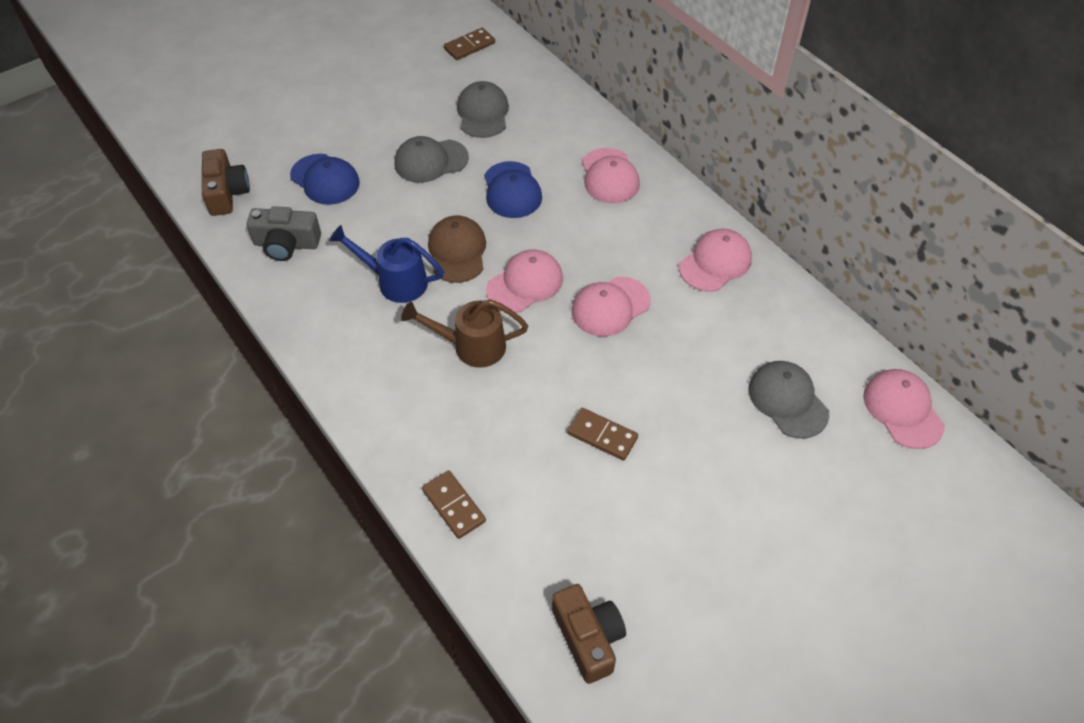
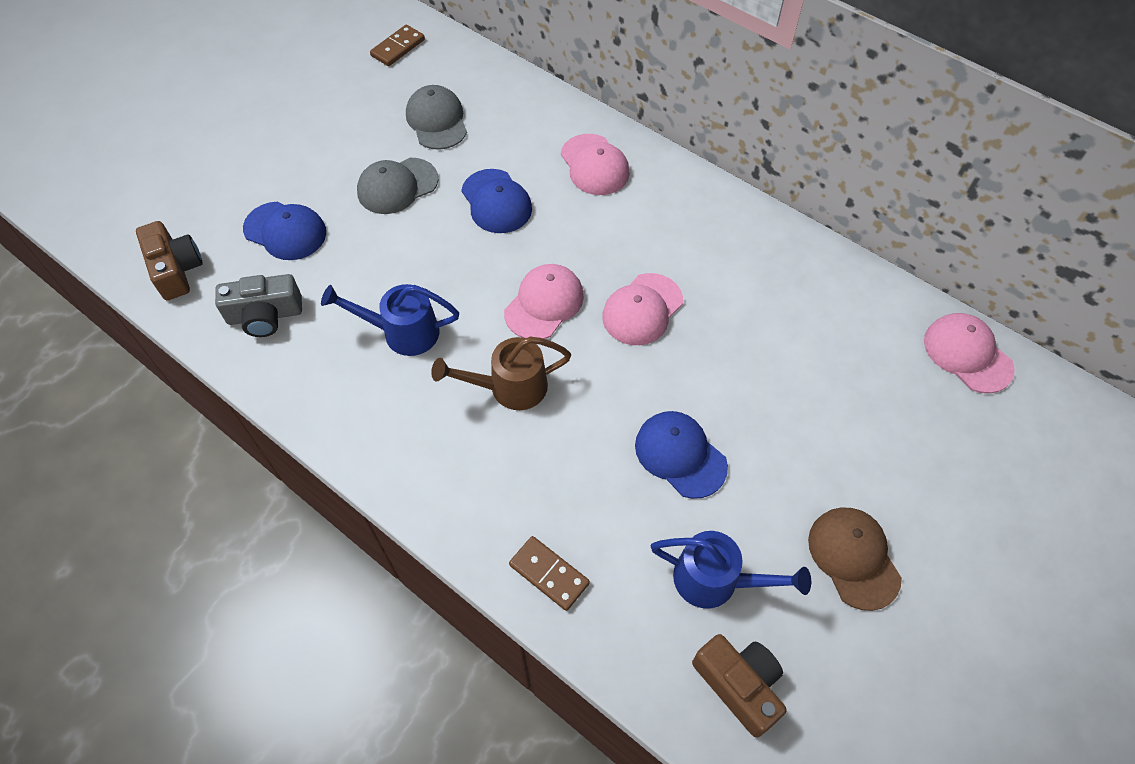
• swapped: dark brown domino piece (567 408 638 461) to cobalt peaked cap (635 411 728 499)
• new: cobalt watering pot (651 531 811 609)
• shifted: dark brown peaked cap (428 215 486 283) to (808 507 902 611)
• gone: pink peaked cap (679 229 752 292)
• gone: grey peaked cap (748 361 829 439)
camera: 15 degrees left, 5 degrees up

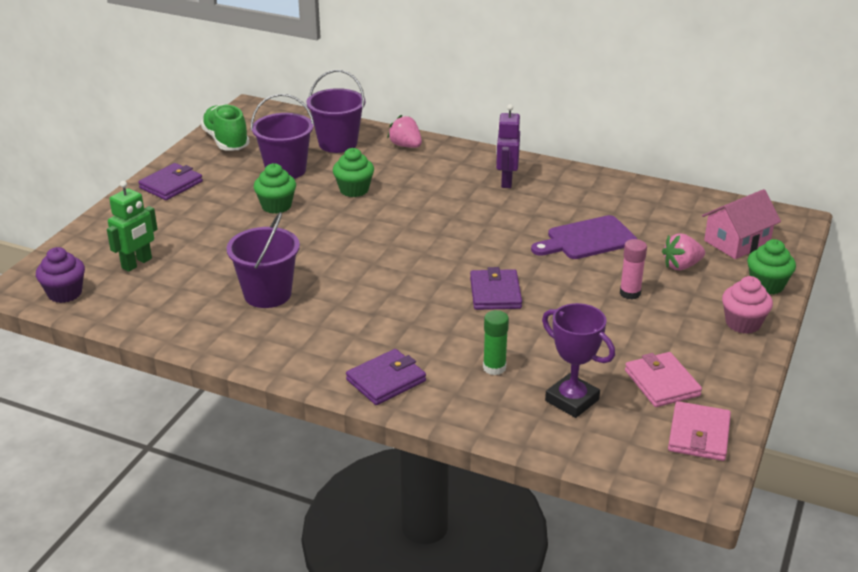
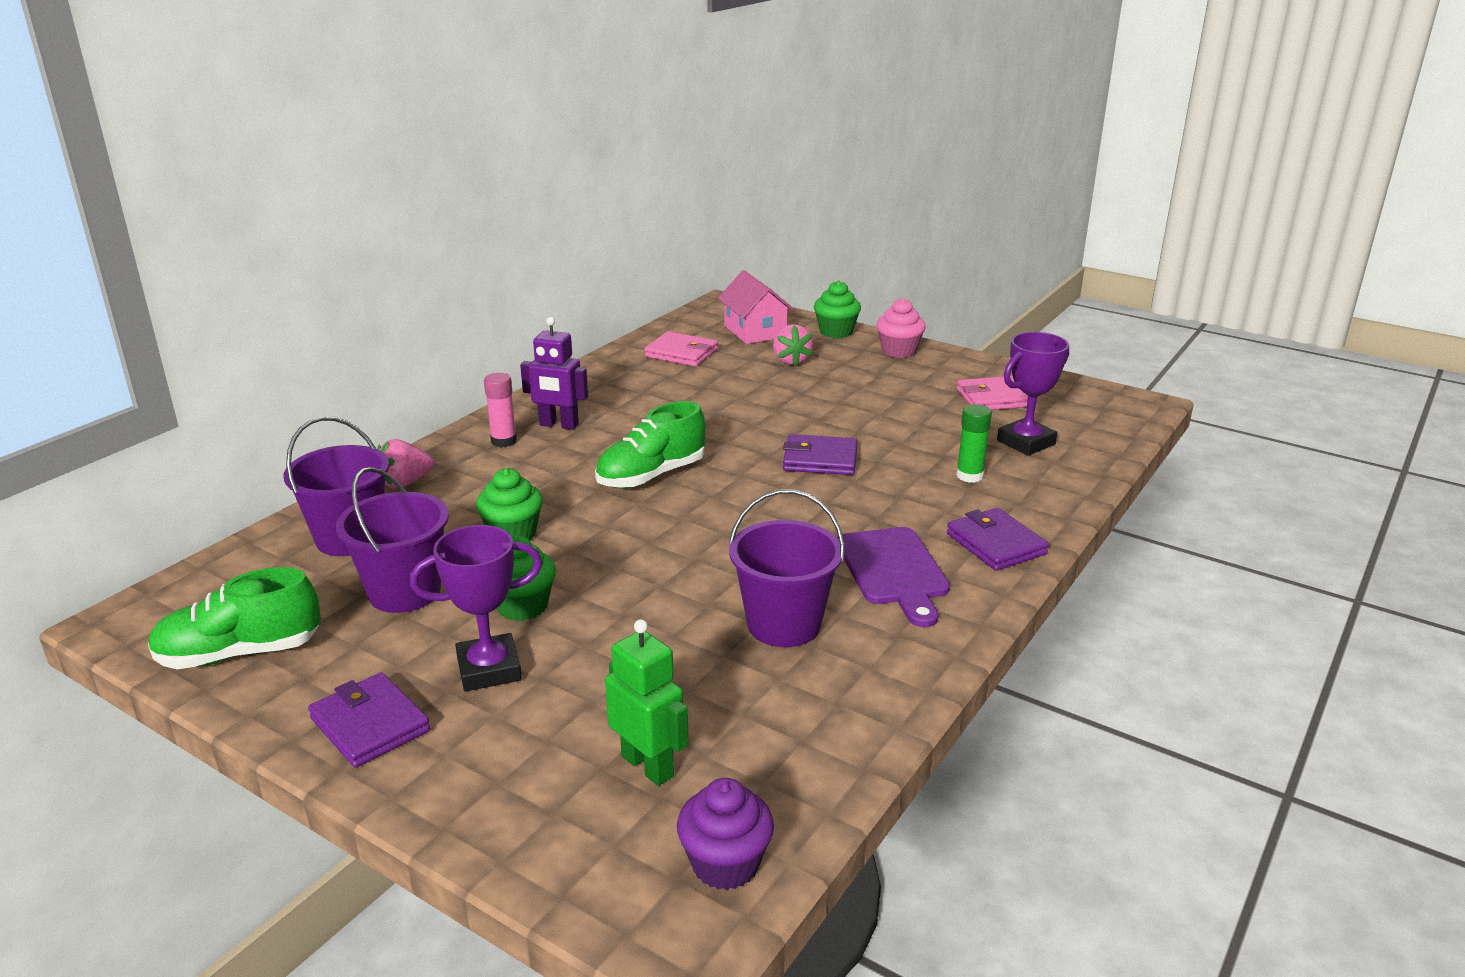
• new: purple prize cup (410 525 542 691)
• shifted: pink glue stick (620 239 647 299) to (484 373 517 447)
• new: emerald lace-up shoe (595 401 706 489)
• shifted: pink wallet (668 401 731 461) to (644 331 718 366)
• shifted: purple bread board (531 215 637 259) to (837 527 950 627)
camera: 80 degrees left, 5 degrees down

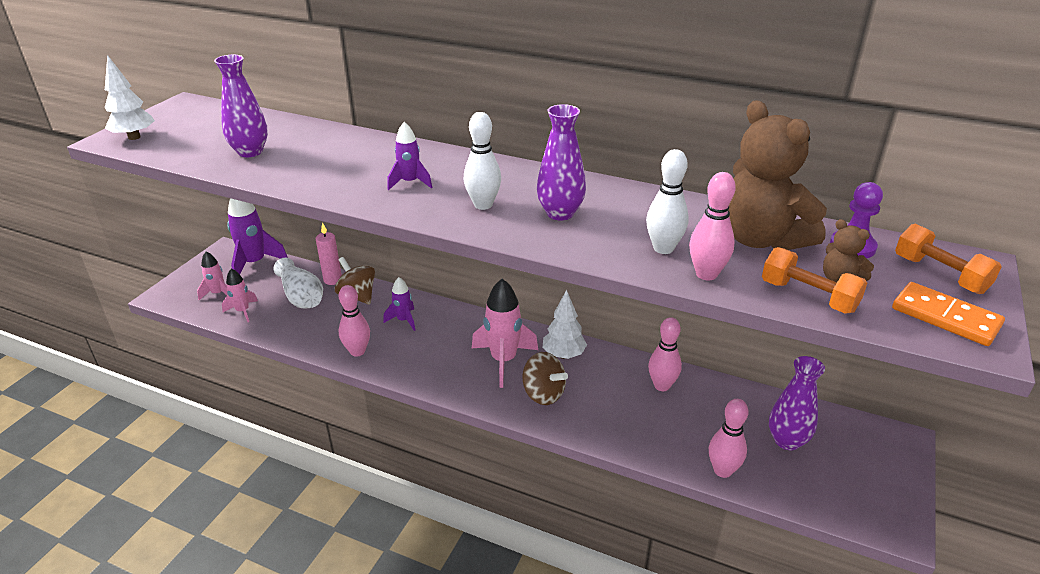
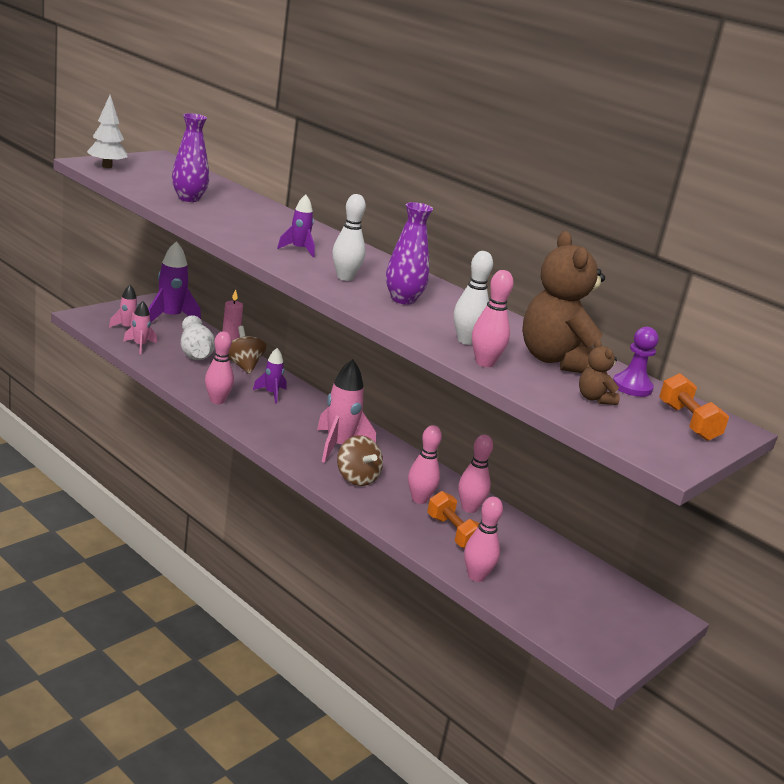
• new: pink bowling pin (408 425 442 504)
• shifted: orange dumbbell (762 247 867 313) to (427 491 480 549)
• gone: pure white tree (543 290 587 359)
• gone: purple tall vase (769 356 825 450)
• gone: orange domino piece (892 282 1005 346)
camera: 15 degrees right, 10 degrees down

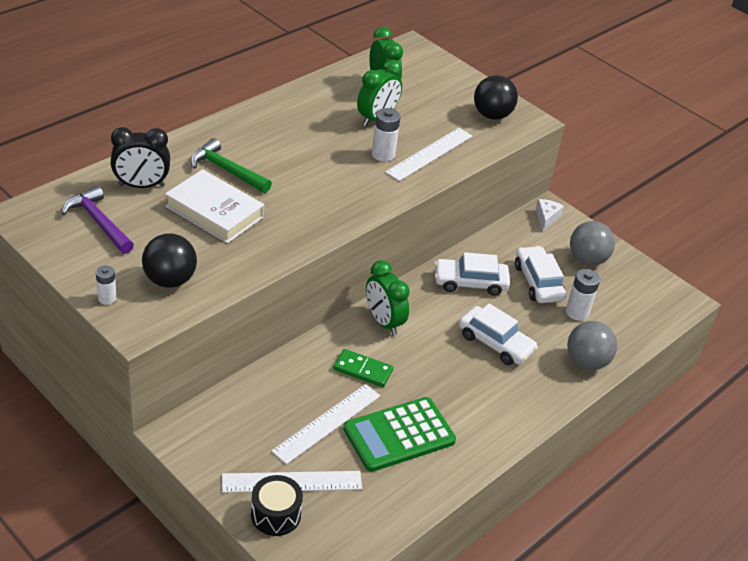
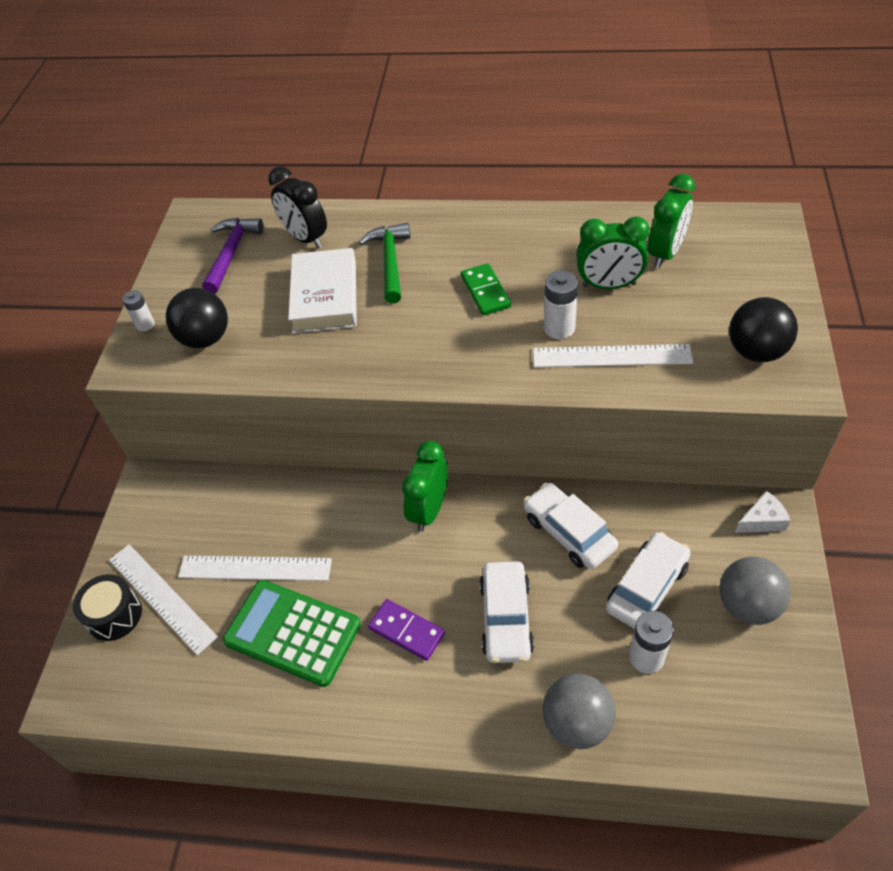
• new: purple domino piece (368 599 445 661)
• shifted: emerald domino piece (333 349 393 387) to (461 263 511 316)
camera: 60 degrees right, 10 degrees up

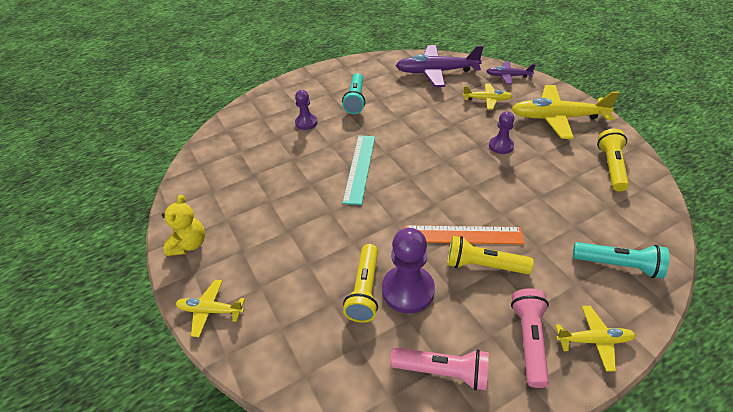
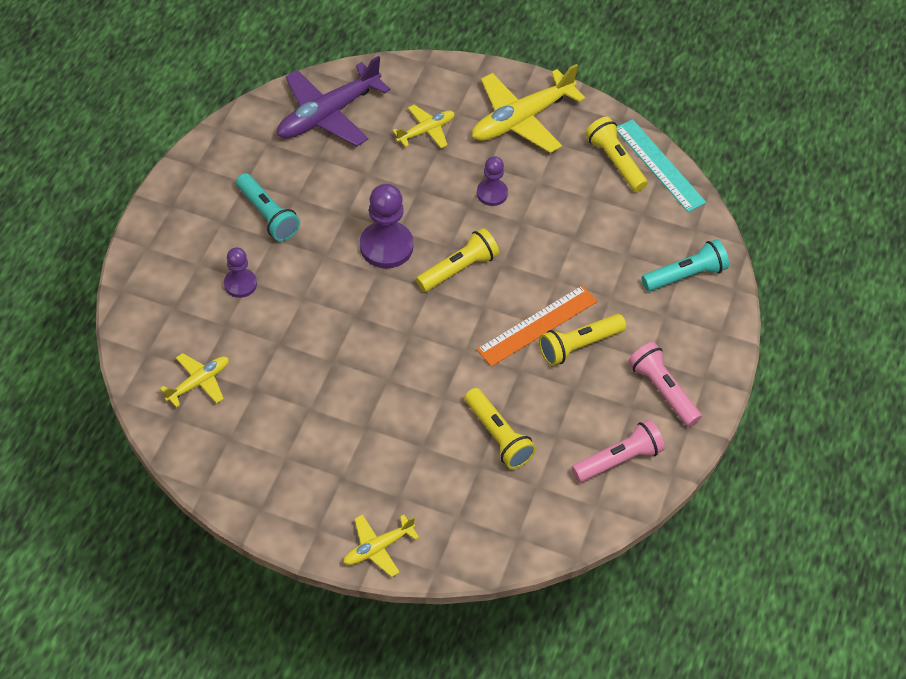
• shifted: golden toy plane (555 306 635 372) to (160 353 229 407)
• shifted: purple game pawn (382 228 435 314) to (360 184 413 269)
• new: golden flashlight (416 228 499 292)
• shifted: aqua straightedge (342 135 375 205) to (617 119 706 212)
• gone: golden teddy (162 194 205 256)
• gone: purple toy plane (487 61 536 84)
camera: 45 degrees left, 10 degrees up

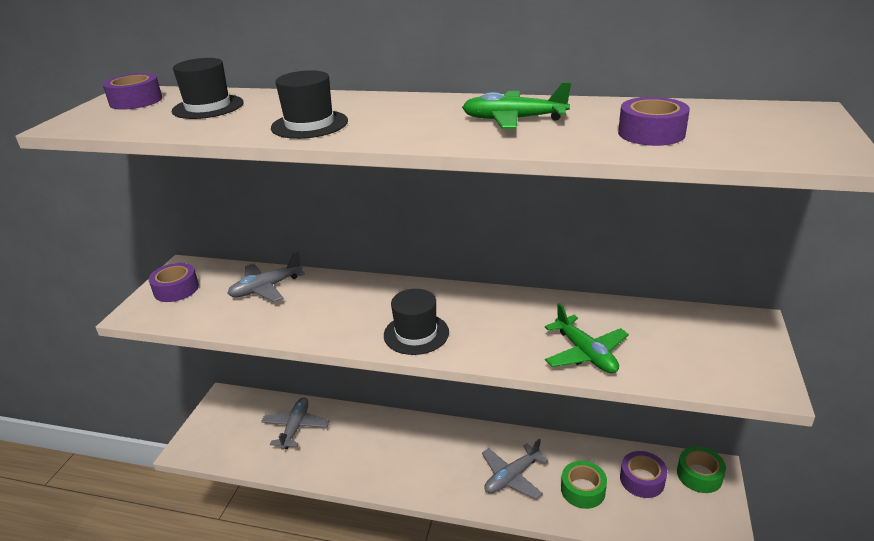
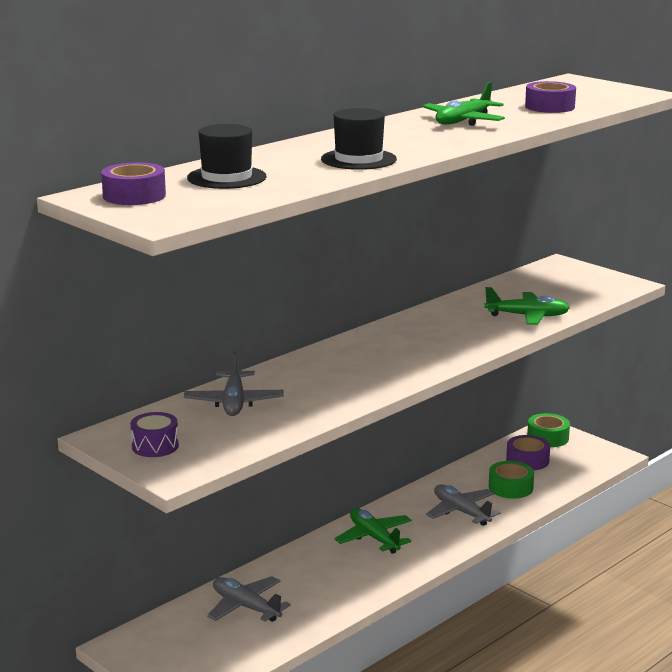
• swapped: purple sticky tape (149 263 199 302) to purple drum (130 412 179 457)
• new: emerald toy plane (334 508 412 554)
• rotated: grey toy plane (482 439 549 499) = (426 484 501 526) 150 degrees clockwise
• gone: ebony hat (384 289 449 355)
camera: 60 degrees left, 10 degrees down

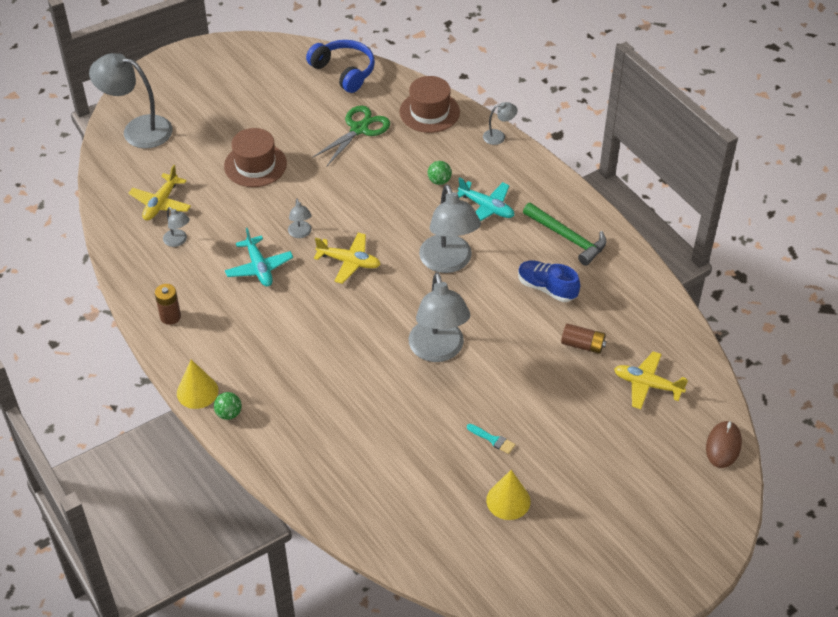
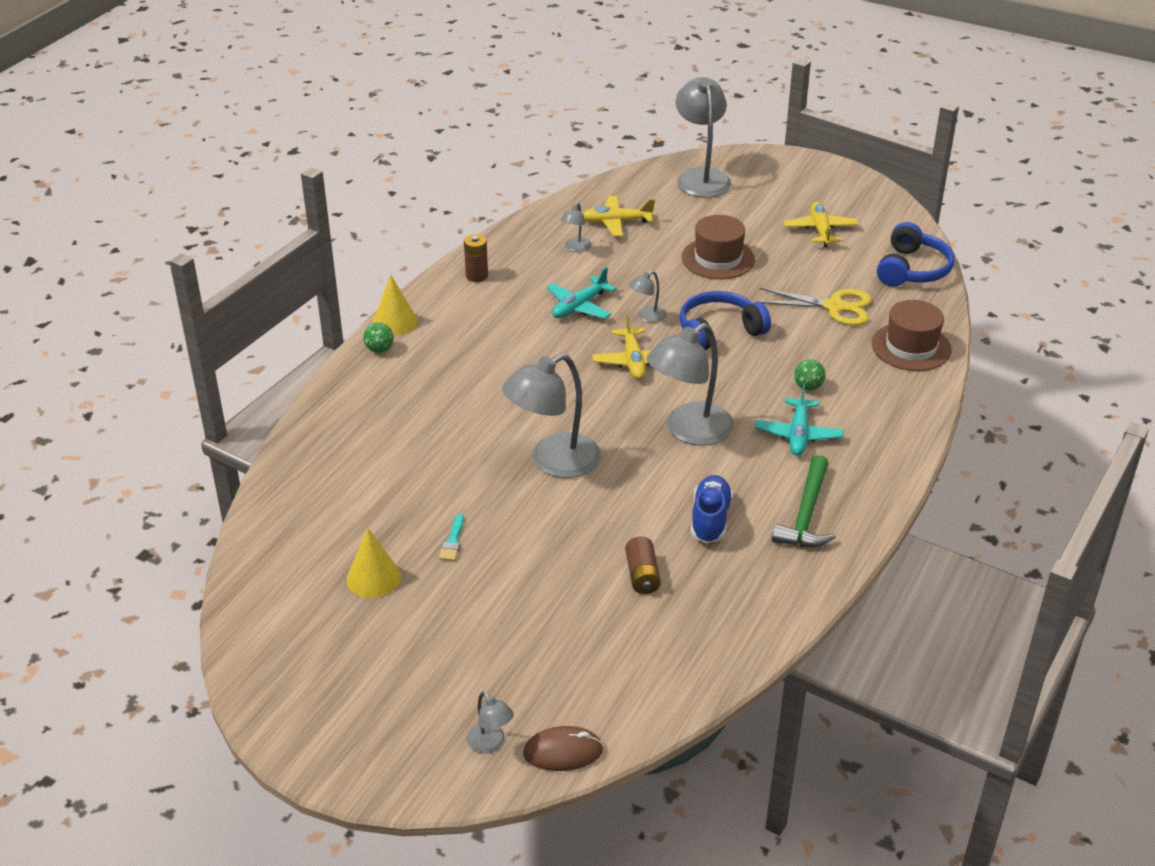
• shifted: grey reading lamp (483 102 518 145) to (467 692 514 753)
• new: cobalt headphones (679 291 771 350)
• repainted: emerald pair of scissors (312 106 390 166) to golden pair of scissors (760 288 871 326)
• shifted: golden toy plane (614 351 688 409) to (784 202 859 247)
camera: 65 degrees right, 10 degrees down

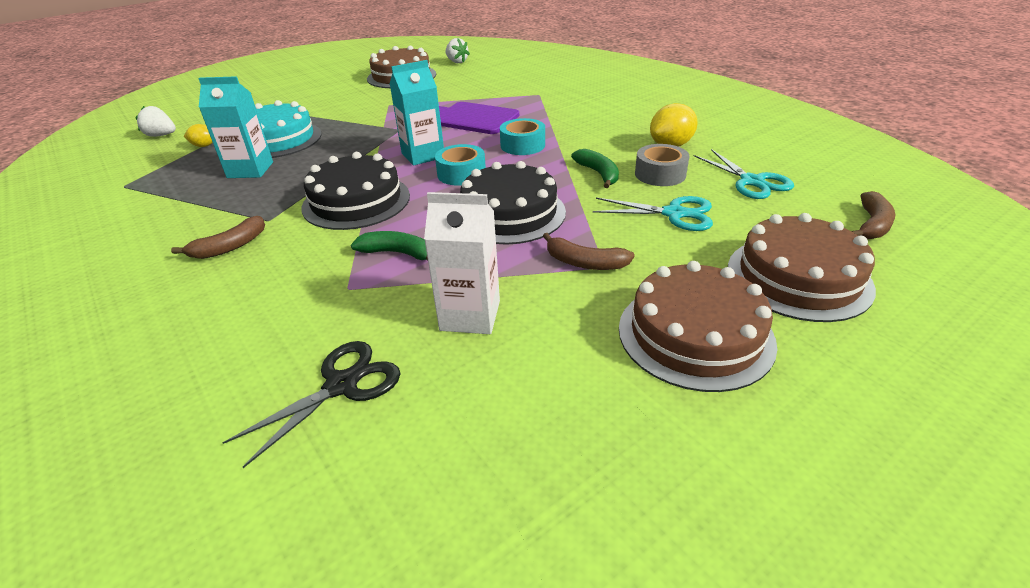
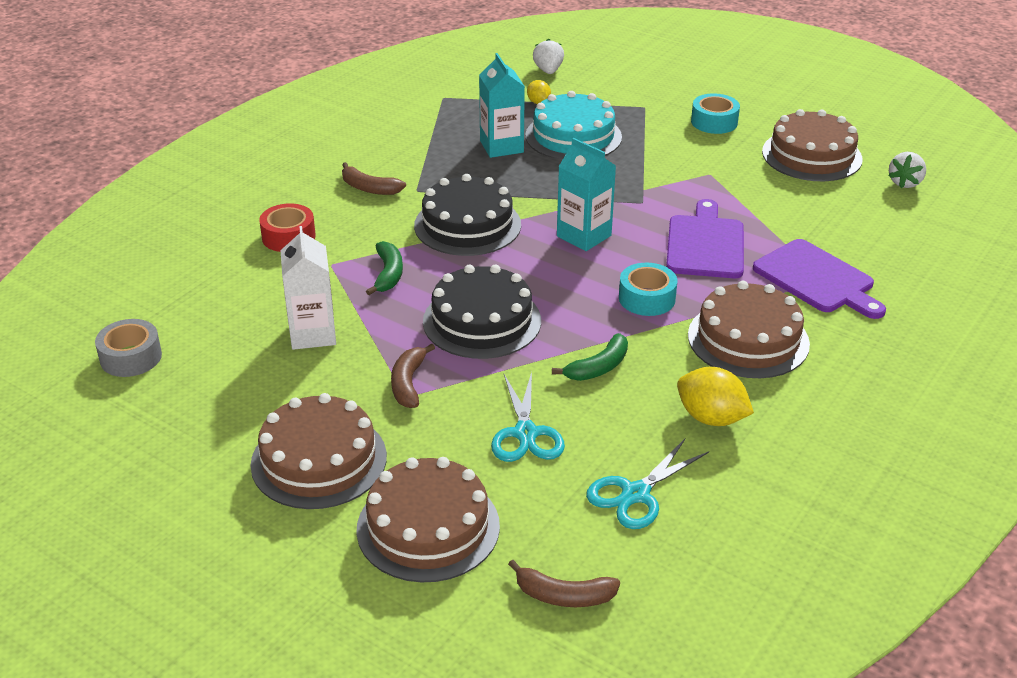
• shifted: grey sticky tape (635 144 689 186) to (95 319 162 377)
• new: crimson sticky tape (259 203 316 252)
• new: dark brown gateau (688 281 810 378)
• shifted: aqua sticky tape (435 144 486 185) to (691 93 740 134)
• new: purple bread board (753 239 886 319)
• gone: ebony pair of scissors (222 341 401 468)
camera: 70 degrees right, 0 degrees up

